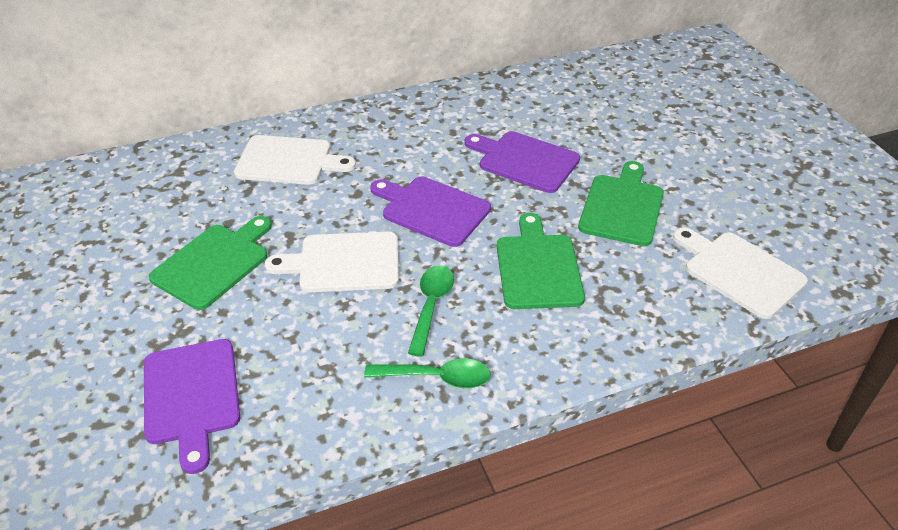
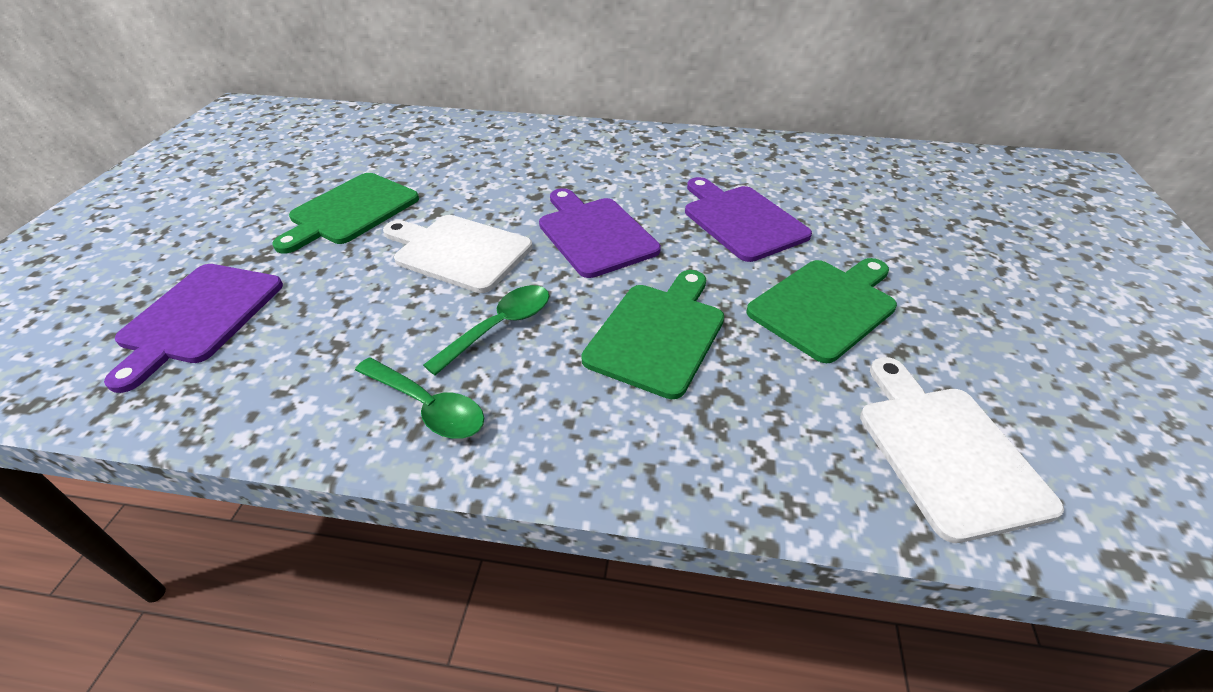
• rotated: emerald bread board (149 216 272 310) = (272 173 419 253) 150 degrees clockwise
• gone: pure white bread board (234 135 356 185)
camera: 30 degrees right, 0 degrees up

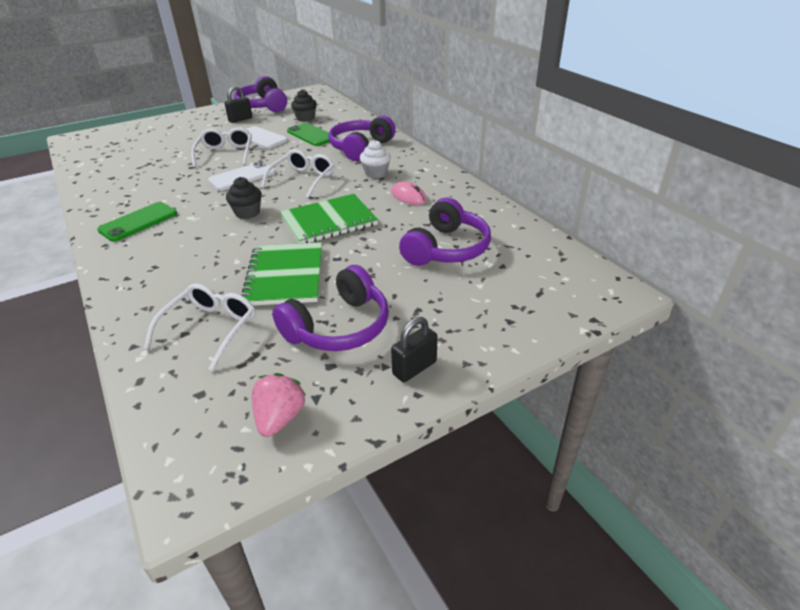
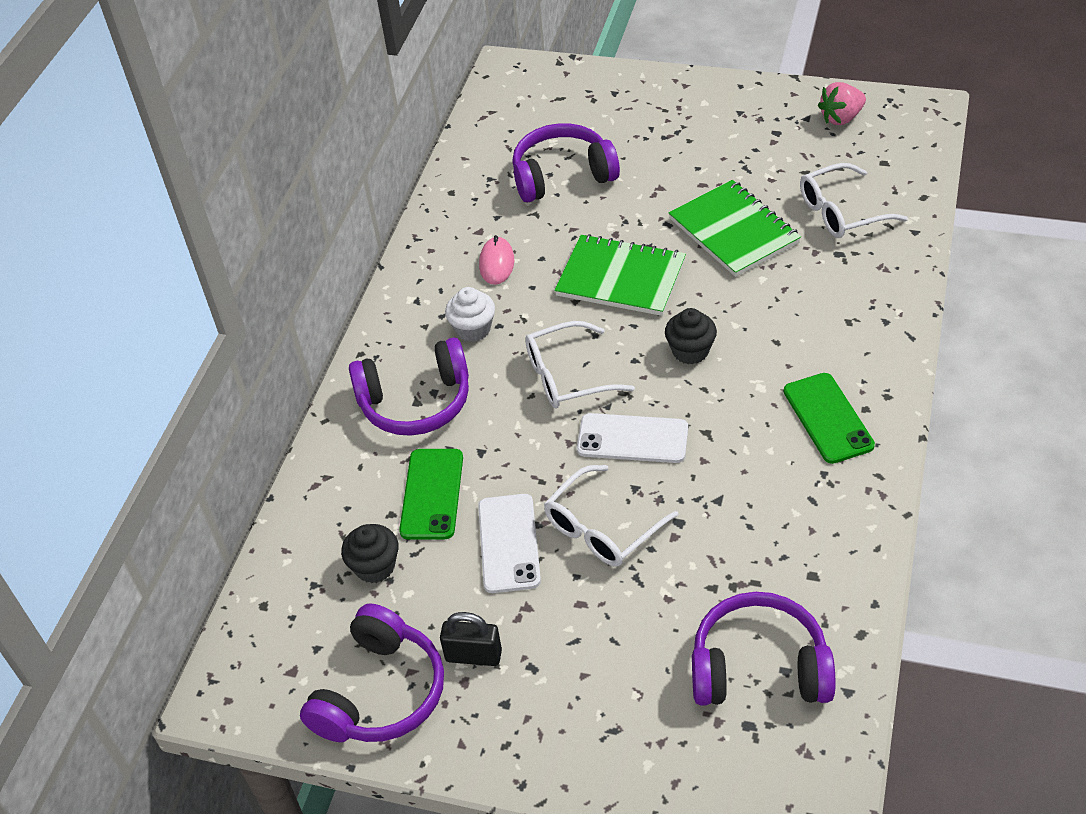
• rotated: emerald notebook (241 242 322 306) = (669 180 801 277) 75 degrees counterclockwise
• shifted: purple headphones (272 265 389 351) to (692 592 835 705)
• rotated: emerald mobile phone (97 202 177 242) = (784 373 875 464) 75 degrees clockwise
• gone: ebony small lock (391 317 438 382)
camera: 130 degrees left, 10 degrees up

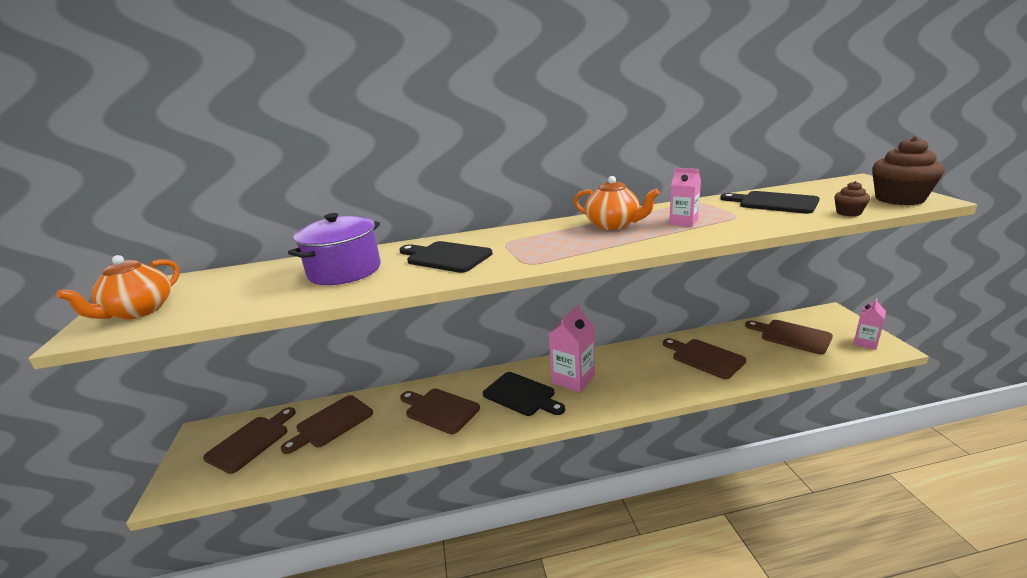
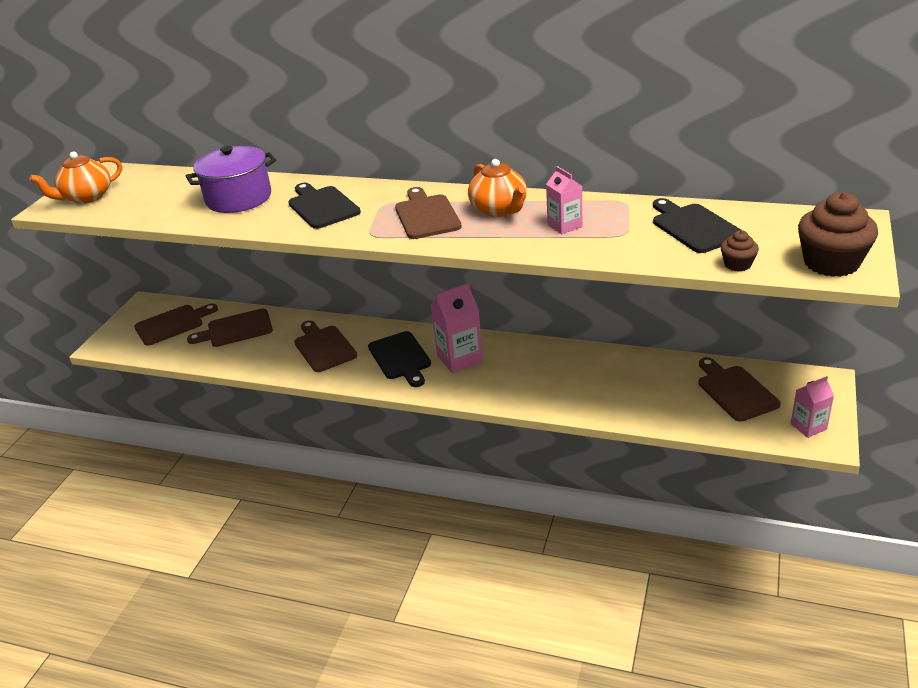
• shifted: dark brown bread board (663 338 746 379) to (395 187 462 239)
camera: 30 degrees right, 10 degrees up

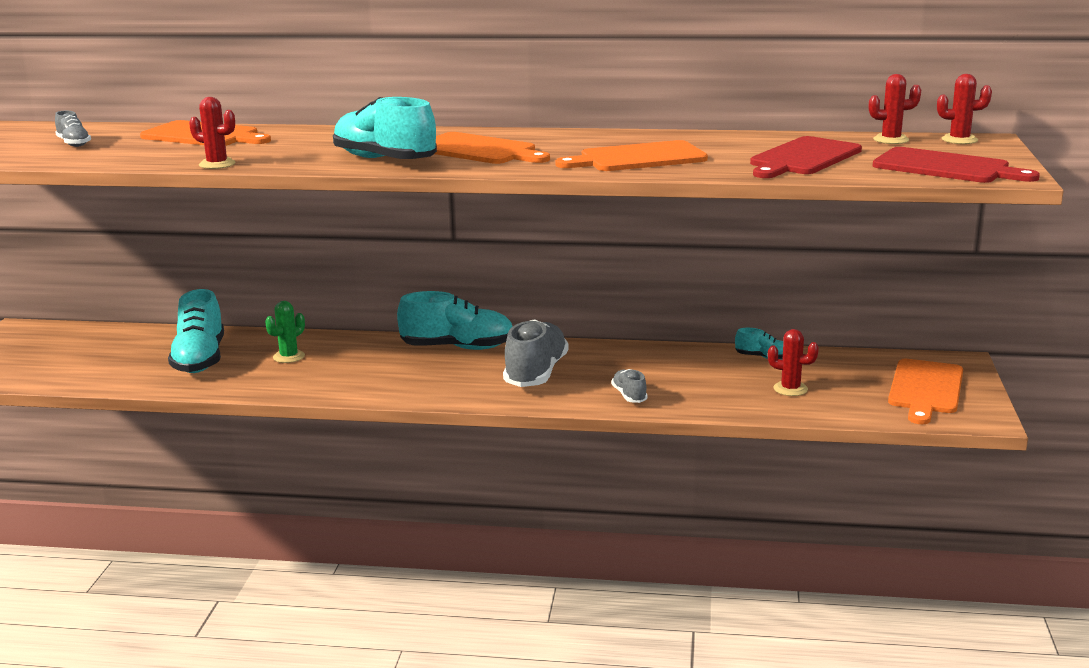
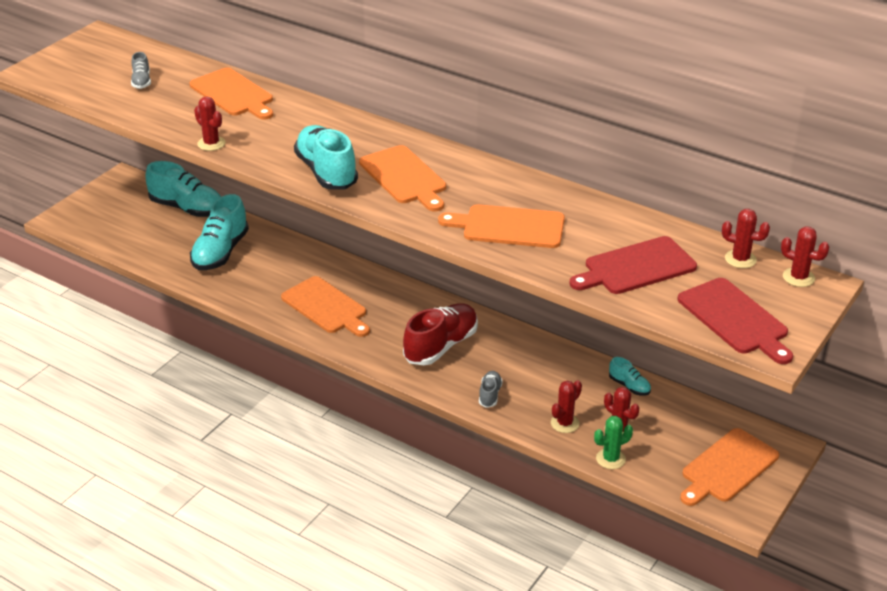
• shifted: aqua lace-up shoe (397 291 513 350) to (145 161 221 217)
• new: orange bread board (281 276 370 337)
• repainted: grey lace-up shoe (503 319 569 387) to crimson lace-up shoe (403 303 478 365)
• new: crimson cactus (551 380 582 433)
• shifted: emerald cactus (265 301 305 363) to (594 416 633 469)
camera: 25 degrees right, 15 degrees up

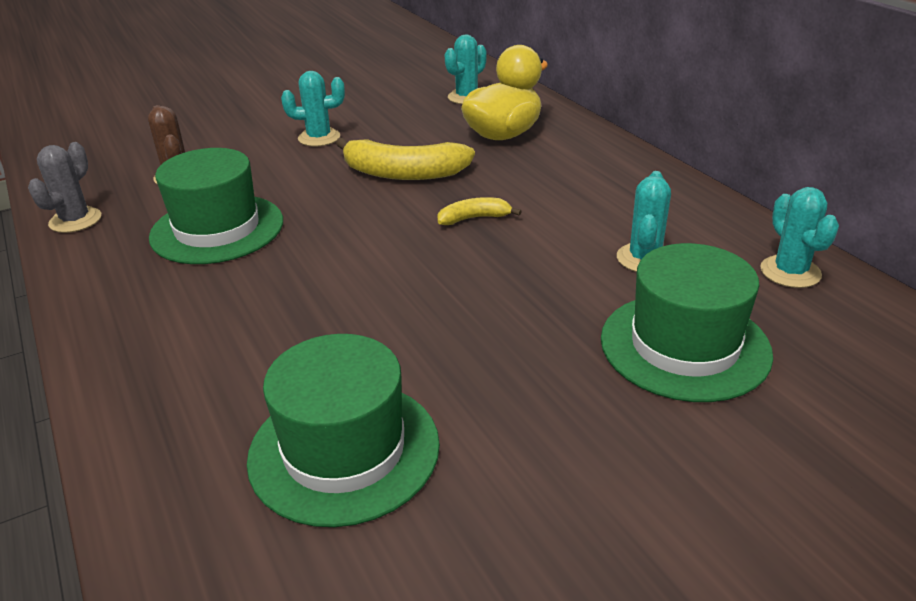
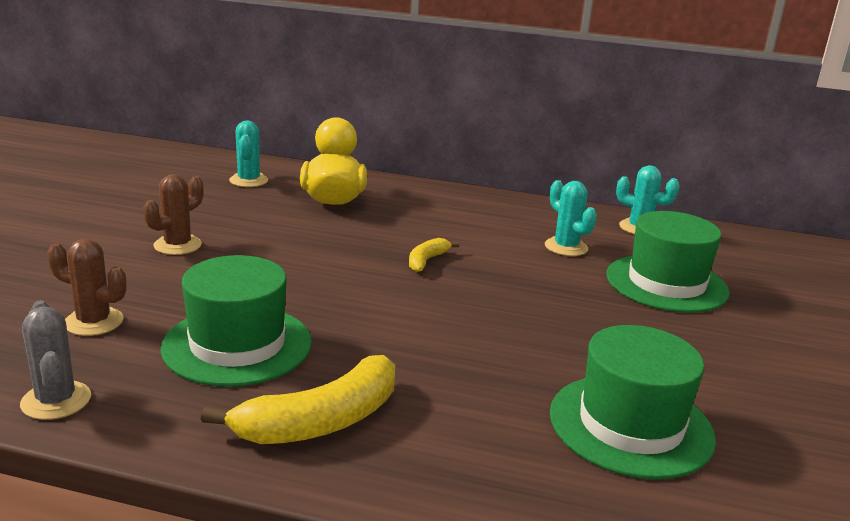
• repainted: aqua cactus (281 71 345 146) to dark brown cactus (144 174 203 255)
• shifted: golden toy banana (336 138 475 180) to (201 355 395 444)
camera: 50 degrees left, 10 degrees down

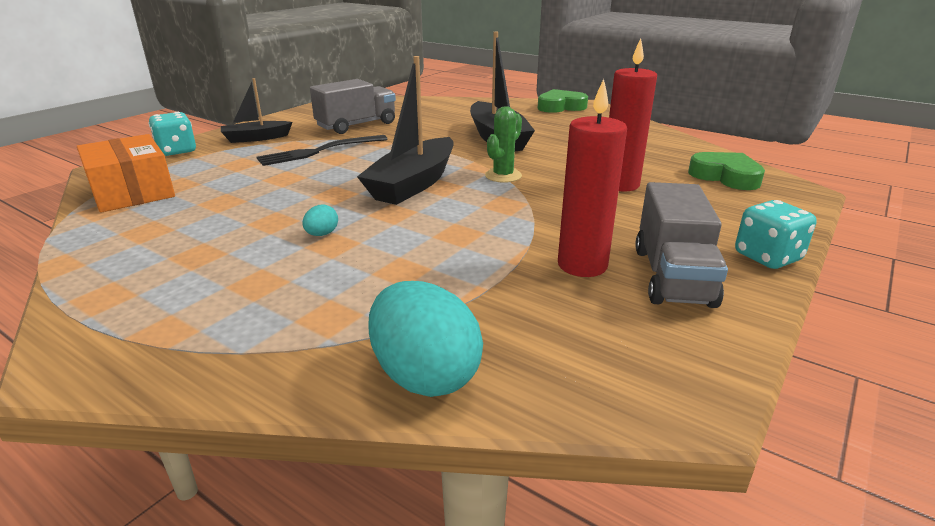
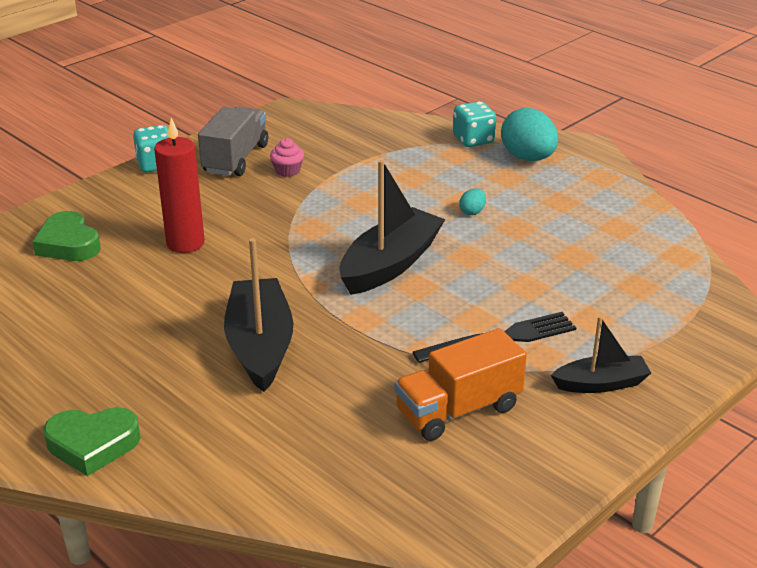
• swapped: crimson candle (558 79 627 277) to pink muffin (270 138 304 177)
• repainted: grey toy truck (310 79 396 134) to orange toy truck (394 328 527 441)
• shifted: aqua game die (149 112 196 156) to (453 101 496 147)
• shifted: aqua egg (368 281 483 397) to (501 108 558 161)
• gone: orange package (77 134 175 213)
• gone: emerald cactus (485 106 522 183)
camera: 170 degrees left, 5 degrees up

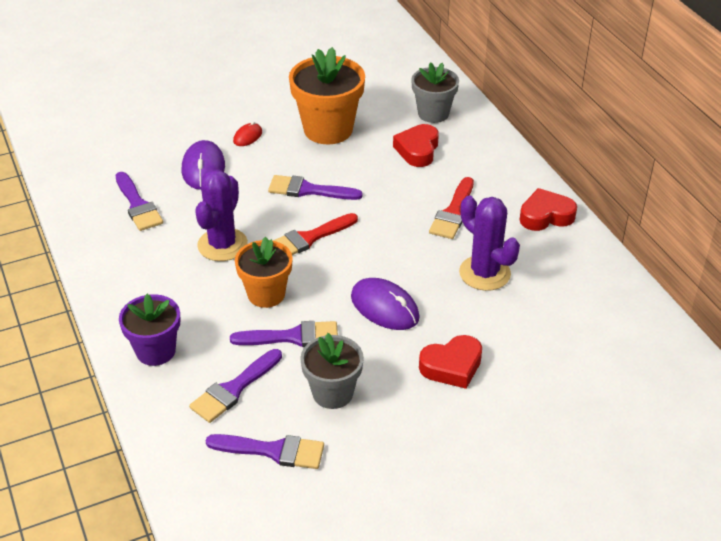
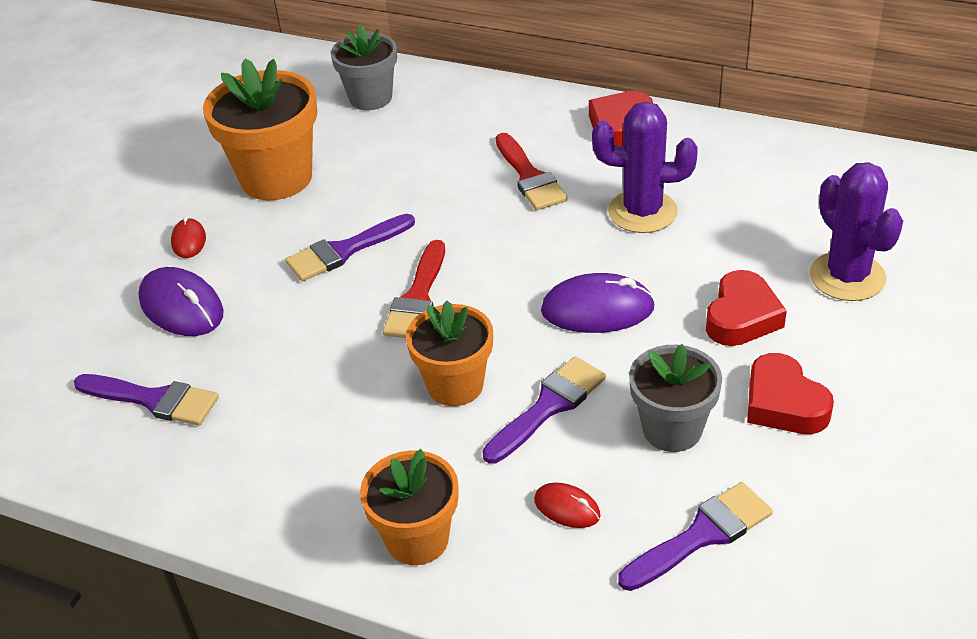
• repainted: purple potted plant (119 294 181 366) to orange potted plant (360 449 458 565)
• swapped: purple paint brush (189 349 282 423) to crimson mouse (534 483 600 528)
• shifted: crimson love heart (393 124 439 167) to (747 353 834 434)
• shifted: purple cactus (195 169 248 261) to (810 162 903 301)
camera: 40 degrees left, 0 degrees up

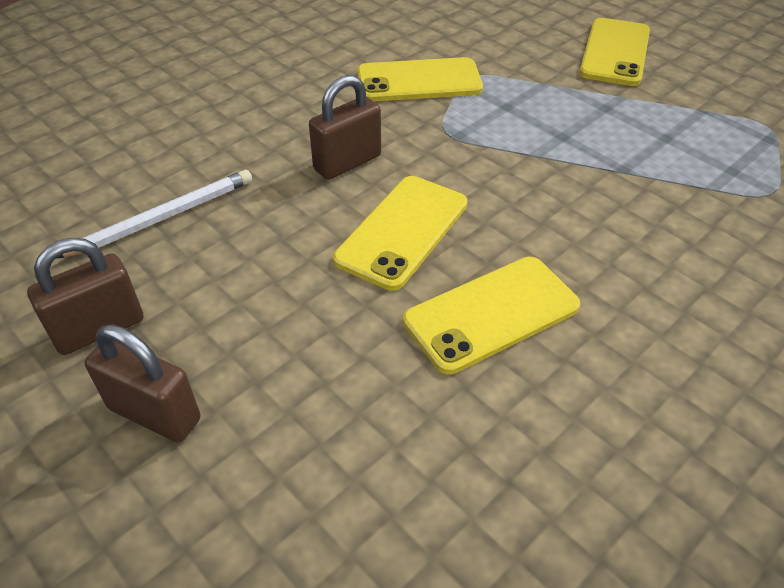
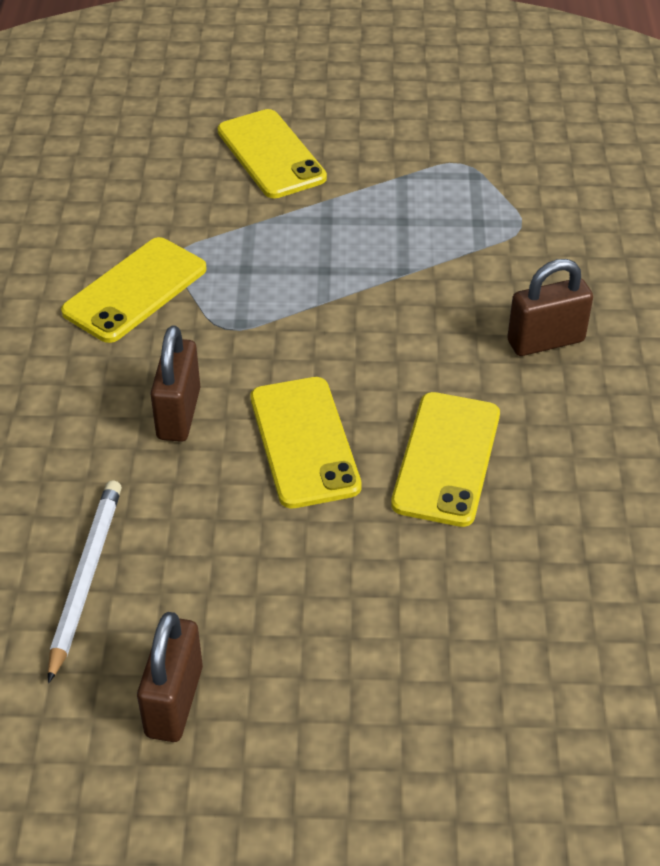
• shifted: dark brown small lock (85 324 201 442) to (507 259 593 356)
camera: 45 degrees left, 0 degrees up

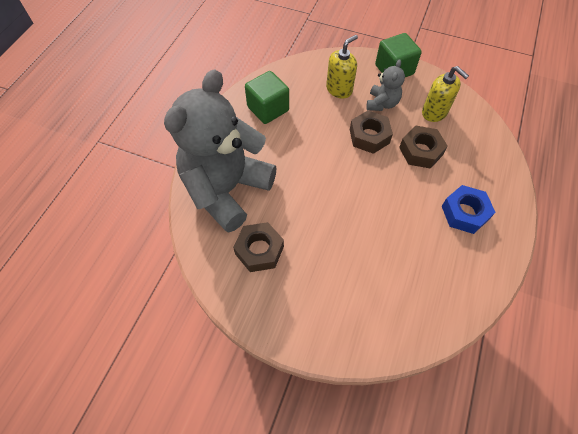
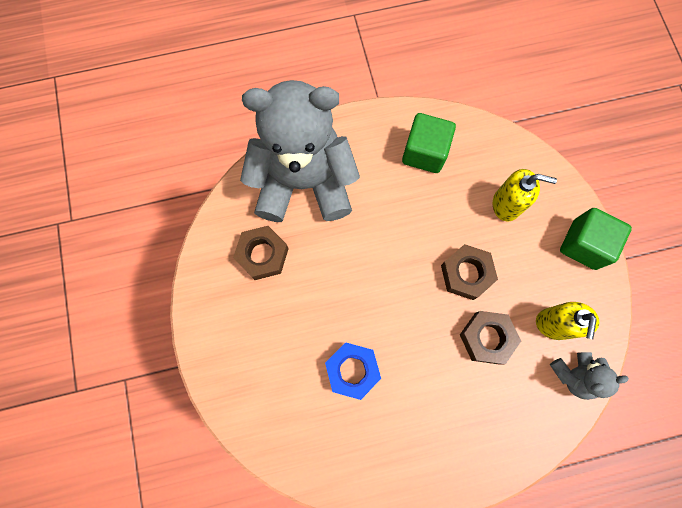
• shifted: cobalt hex nut (442 185 496 234) to (325 342 381 400)
• shifted: grey teddy (366 59 405 111) to (550 352 629 400)
camera: 55 degrees right, 15 degrees up

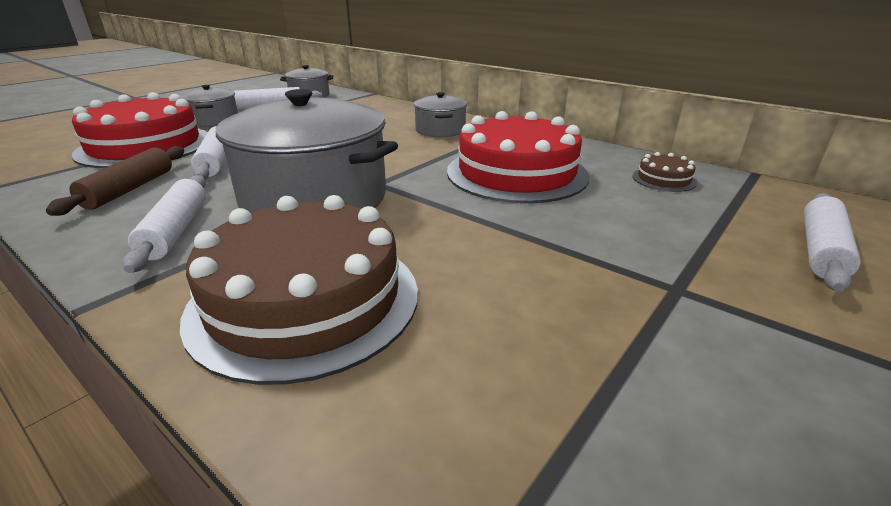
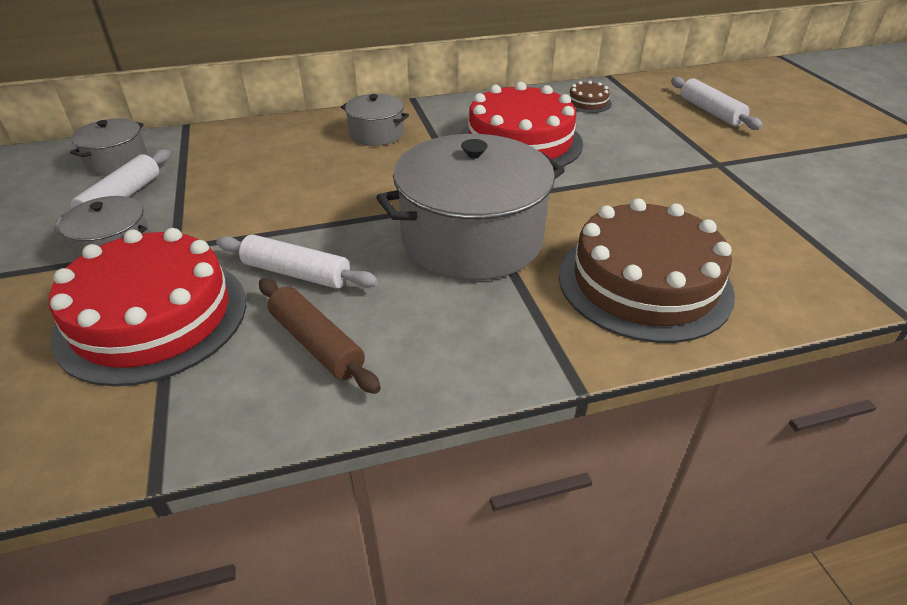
• gone: pure white dough roller (123 175 206 273)
camera: 55 degrees left, 10 degrees up

